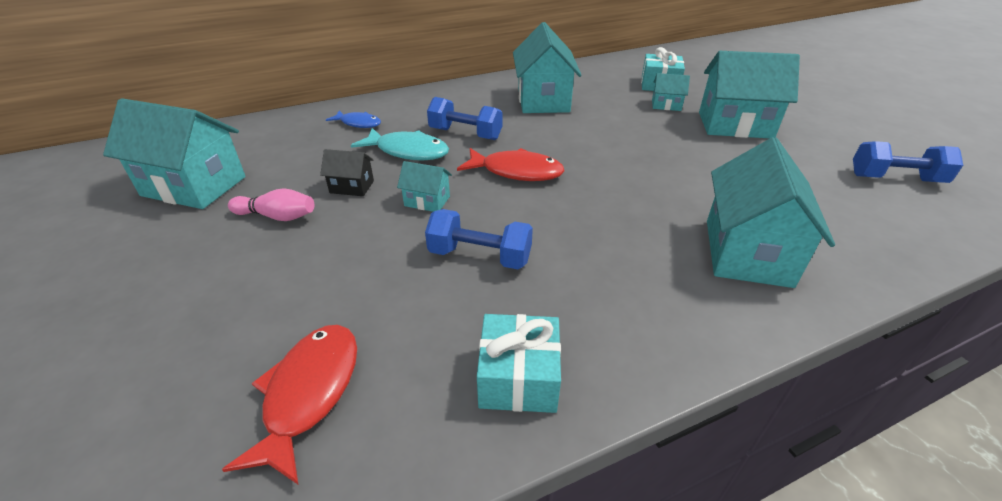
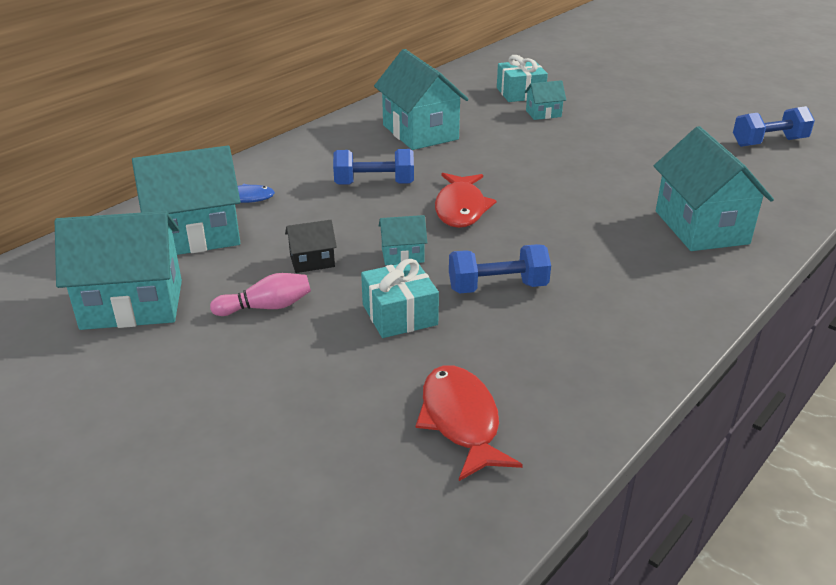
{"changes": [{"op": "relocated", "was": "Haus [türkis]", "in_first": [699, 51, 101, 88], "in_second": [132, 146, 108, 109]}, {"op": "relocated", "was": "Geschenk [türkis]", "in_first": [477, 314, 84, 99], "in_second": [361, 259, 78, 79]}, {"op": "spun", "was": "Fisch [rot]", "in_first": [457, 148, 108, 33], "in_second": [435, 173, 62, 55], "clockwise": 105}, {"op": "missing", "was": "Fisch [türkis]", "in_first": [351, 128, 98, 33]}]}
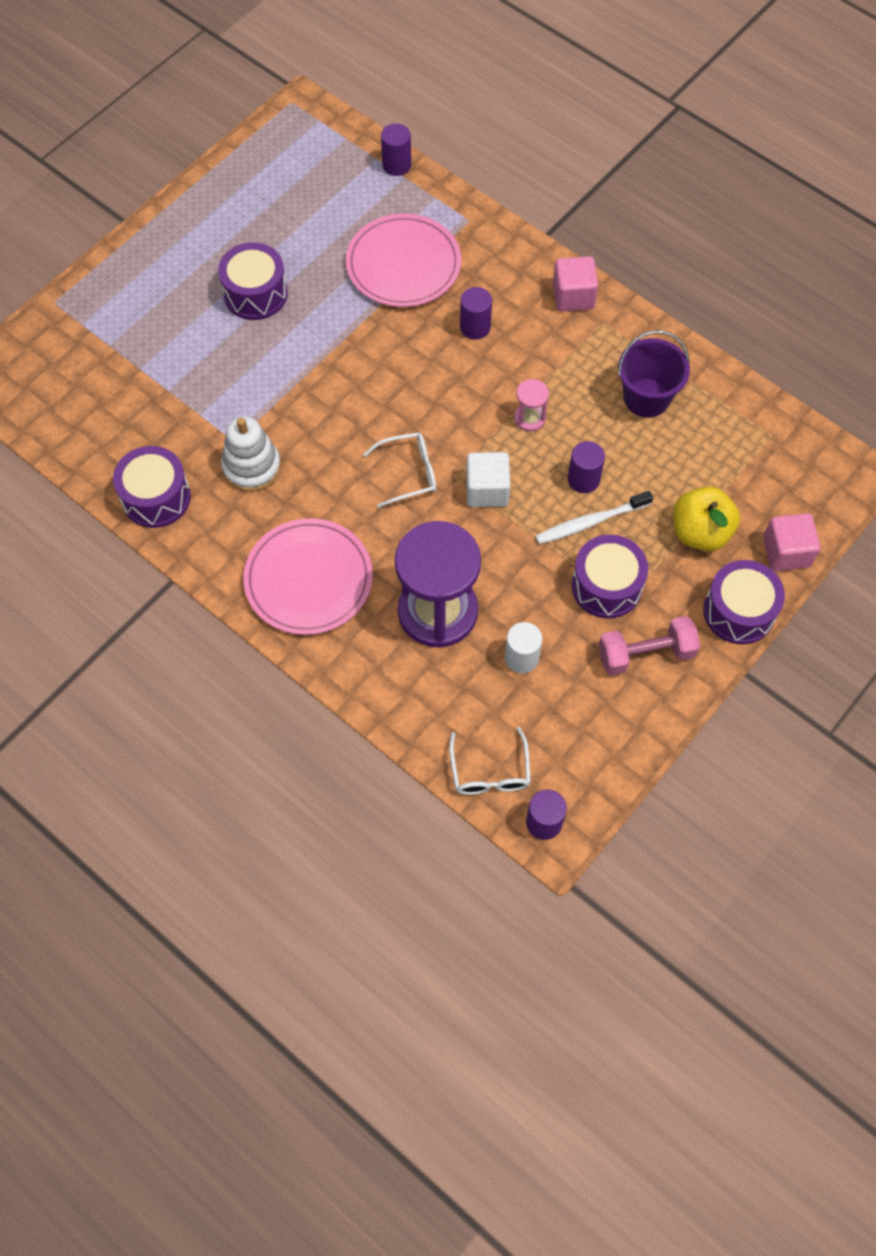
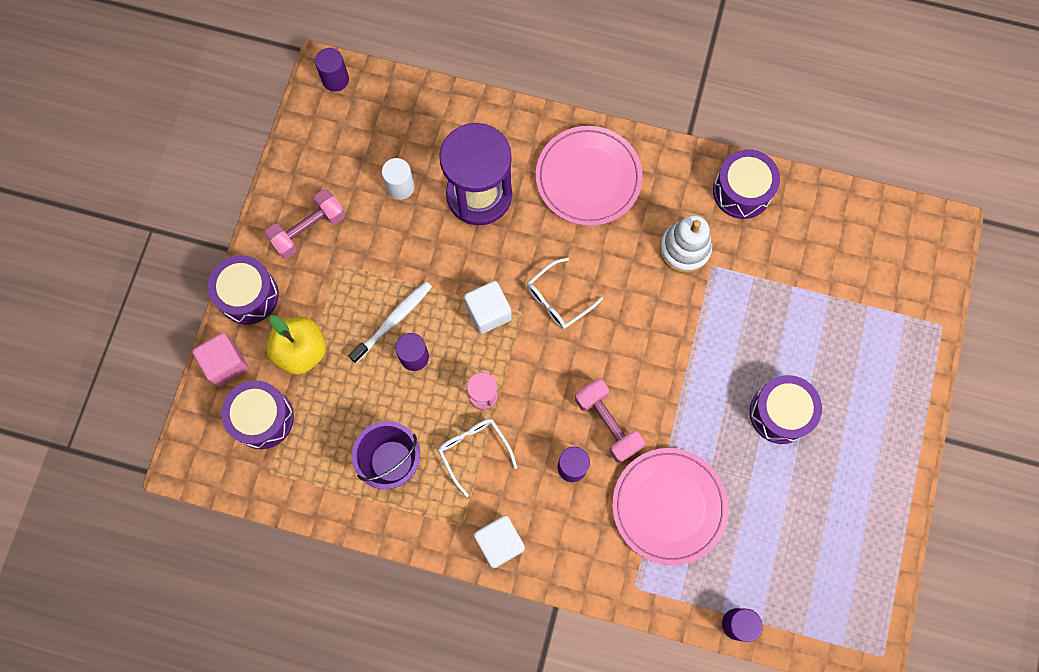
{"changes": [{"op": "relocated", "was": "Trommel [lila]", "in_first": [571, 535, 77, 83], "in_second": [221, 380, 73, 69]}, {"op": "relocated", "was": "Brille [weiß]", "in_first": [449, 727, 82, 68], "in_second": [438, 419, 79, 78]}, {"op": "colour", "was": "Kubus [rosa]", "now": "Kubus [weiß]", "in_first": [553, 256, 45, 55], "in_second": [474, 515, 51, 53]}, {"op": "appeared", "now": "Hantel [rosa]", "in_second": [575, 379, 70, 84]}]}
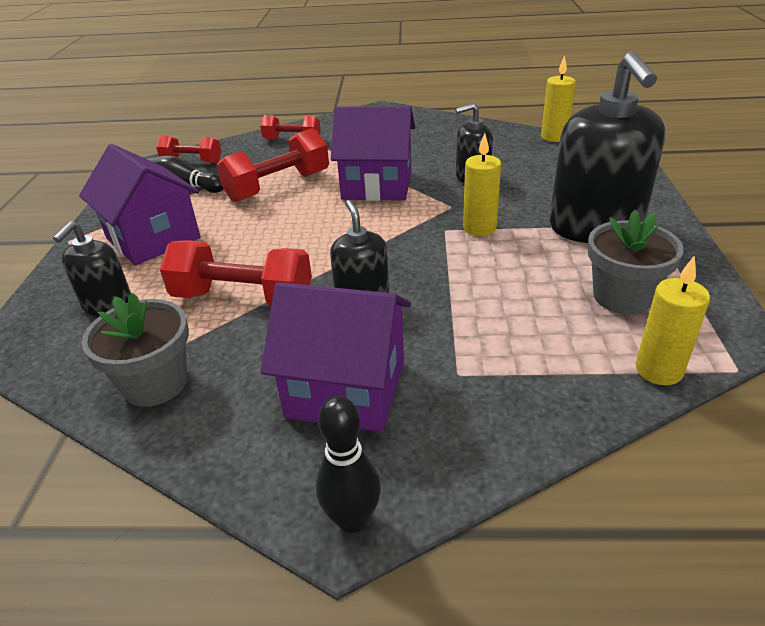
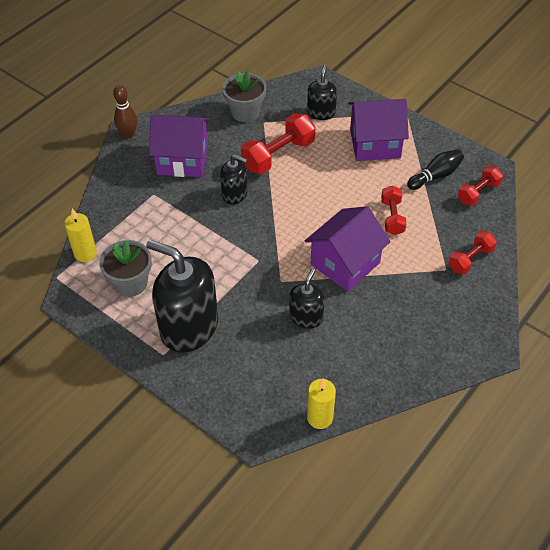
{"changes": [{"op": "colour", "was": "Bowlingkegel [schwarz]", "now": "Bowlingkegel [braun]", "in_first": [316, 396, 65, 137], "in_second": [113, 85, 24, 53]}, {"op": "spun", "was": "Haus [lila]", "in_first": [261, 282, 150, 150], "in_second": [149, 115, 61, 62], "clockwise": 45}, {"op": "spun", "was": "Seifenspender [schwarz]", "in_first": [53, 221, 78, 95], "in_second": [307, 64, 30, 56], "clockwise": 45}, {"op": "size", "was": "Hantel [rot]", "in_first": [217, 128, 112, 74], "in_second": [381, 186, 26, 49], "ratio": 0.61}, {"op": "missing", "was": "Kerze [gelb]", "in_first": [463, 133, 38, 103]}]}
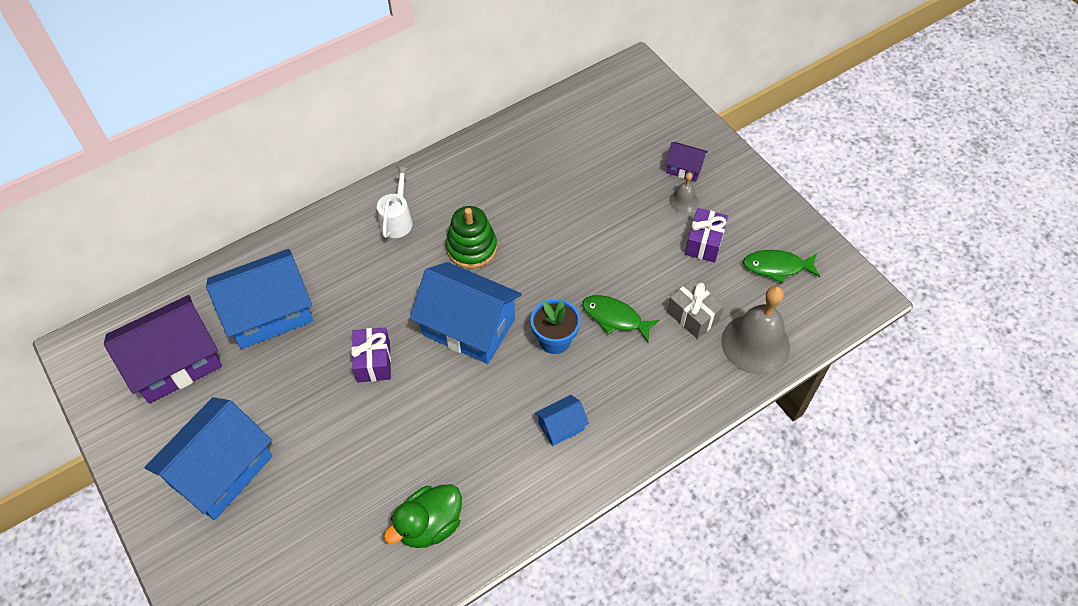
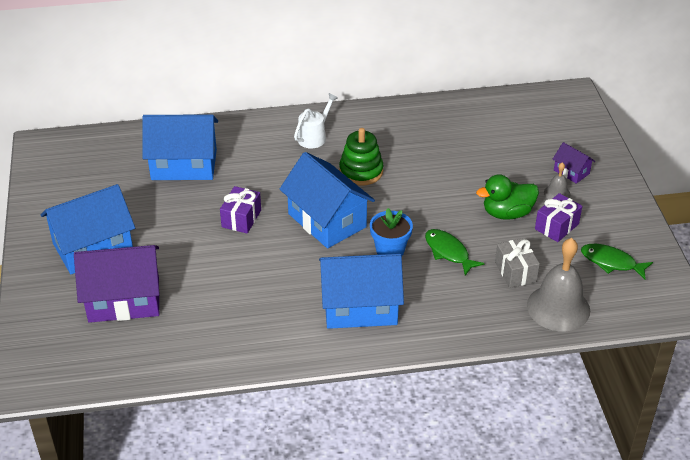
{"changes": [{"op": "relocated", "was": "Haus [lila]", "in_first": [104, 295, 118, 108], "in_second": [74, 245, 86, 78]}, {"op": "size", "was": "Haus [blau]", "in_first": [535, 395, 54, 51], "in_second": [319, 254, 85, 75], "ratio": 2.15}, {"op": "relocated", "was": "Ente [grün]", "in_first": [384, 484, 78, 64], "in_second": [476, 174, 63, 46]}]}
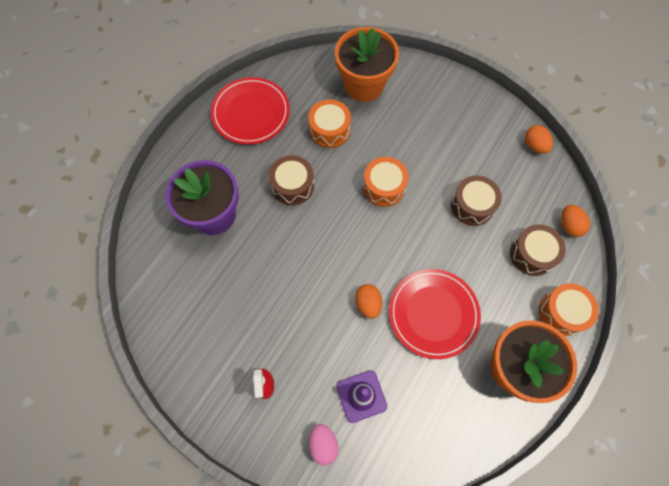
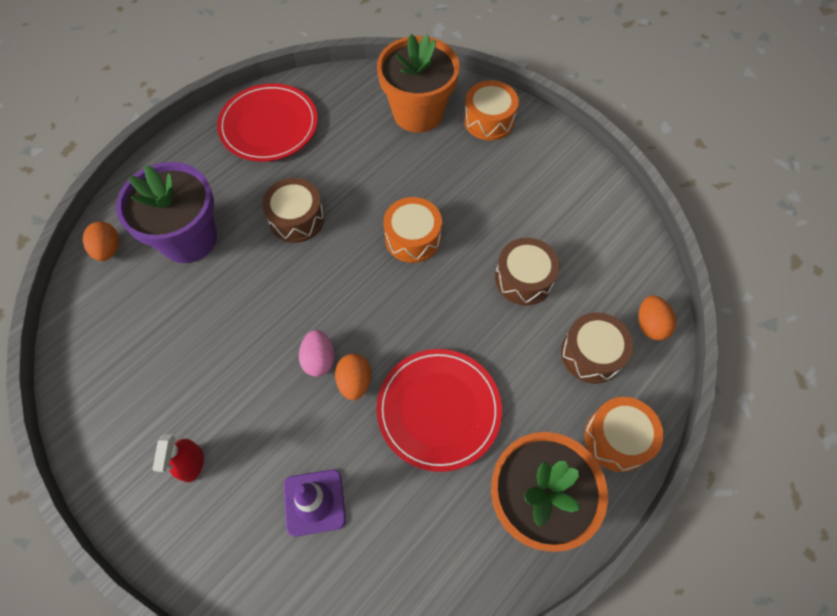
{"changes": [{"op": "relocated", "was": "Ei [orange]", "in_first": [525, 125, 28, 29], "in_second": [83, 222, 36, 39]}, {"op": "relocated", "was": "Ei [rosa]", "in_first": [309, 424, 30, 42], "in_second": [299, 330, 36, 47]}, {"op": "relocated", "was": "Trommel [orange]", "in_first": [308, 99, 43, 49], "in_second": [464, 80, 55, 60]}]}
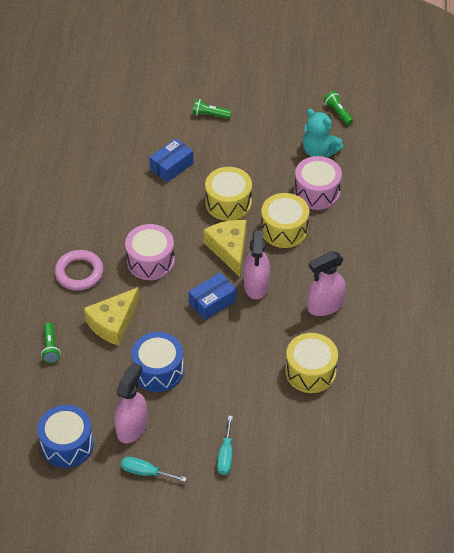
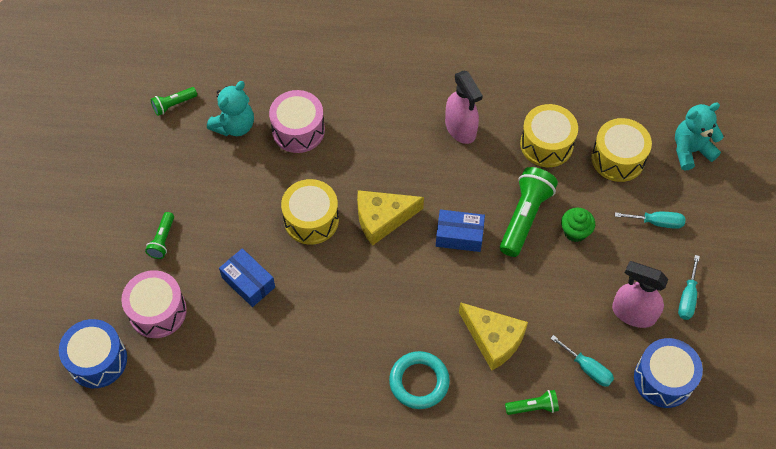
{"changes": [{"op": "relocated", "was": "Trommel [blau]", "in_first": [131, 332, 53, 60], "in_second": [59, 319, 68, 69]}, {"op": "relocated", "was": "Trommel [rosa]", "in_first": [125, 224, 50, 56], "in_second": [121, 270, 66, 68]}, {"op": "colour", "was": "Ring [rosa]", "now": "Ring [türkis]", "in_first": [55, 250, 49, 40], "in_second": [389, 351, 61, 58]}, {"op": "spun", "was": "Schachtel [blau]", "in_first": [189, 273, 47, 47], "in_second": [436, 209, 49, 43], "clockwise": -45}, {"op": "appeared", "now": "Taschenlampe [grün]", "in_second": [500, 167, 58, 90]}, {"op": "appeared", "now": "Schraubenzieher [türkis]", "in_second": [550, 335, 64, 52]}, {"op": "appeared", "now": "Muffin [grün]", "in_second": [561, 208, 34, 34]}, {"op": "relocated", "was": "Trommel [gelb]", "in_first": [261, 193, 48, 55], "in_second": [591, 118, 61, 64]}, {"op": "appeared", "now": "Teddybär [türkis]", "in_second": [675, 102, 49, 68]}, {"op": "missing", "was": "Sprühflasche [rosa]", "in_first": [244, 229, 26, 70]}]}
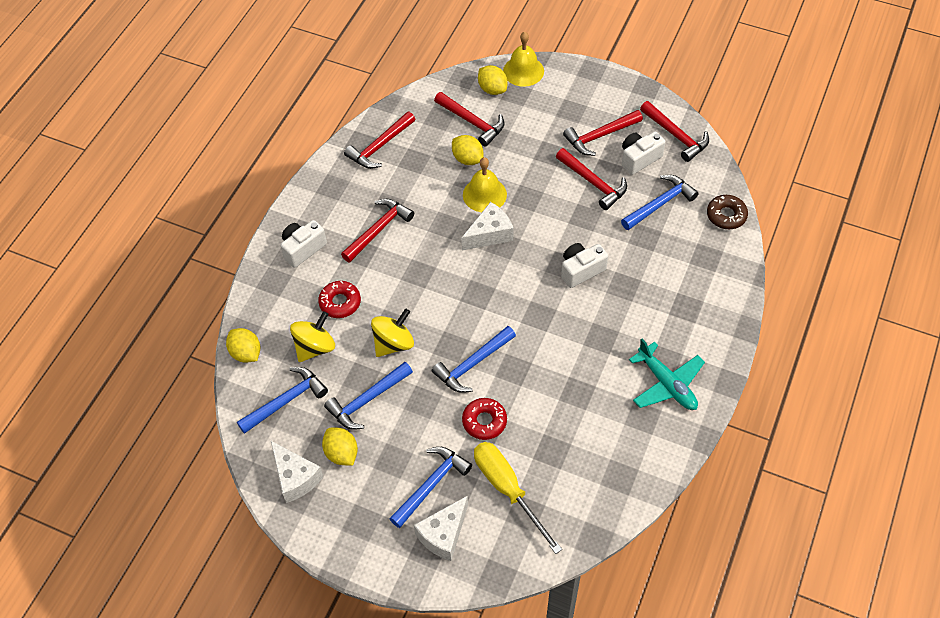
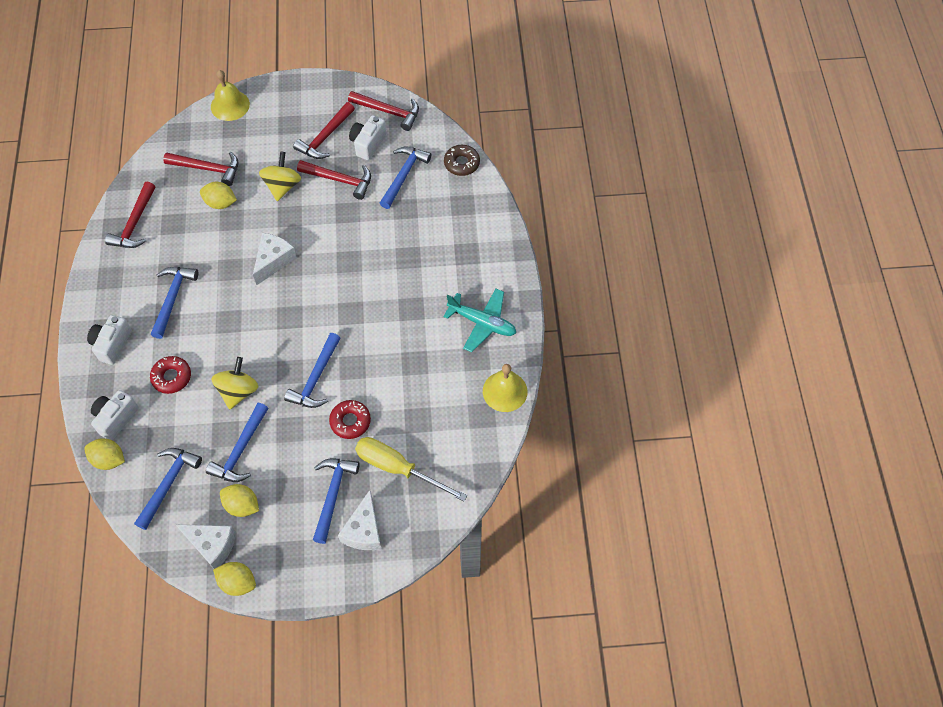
{"changes": [{"op": "relocated", "was": "Kamera [weiß]", "in_first": [561, 243, 47, 45], "in_second": [91, 390, 48, 50]}, {"op": "colour", "was": "Hammer [rot]", "now": "Hammer [blau]", "in_first": [341, 199, 73, 63], "in_second": [151, 267, 48, 72]}, {"op": "relocated", "was": "Zitrone [gelb]", "in_first": [478, 65, 30, 30], "in_second": [213, 562, 43, 34]}, {"op": "relocated", "was": "Kreisel [gelb]", "in_first": [290, 311, 45, 51], "in_second": [259, 151, 42, 50]}, {"op": "relocated", "was": "Glocke [gelb]", "in_first": [463, 157, 44, 55], "in_second": [483, 364, 45, 48]}]}
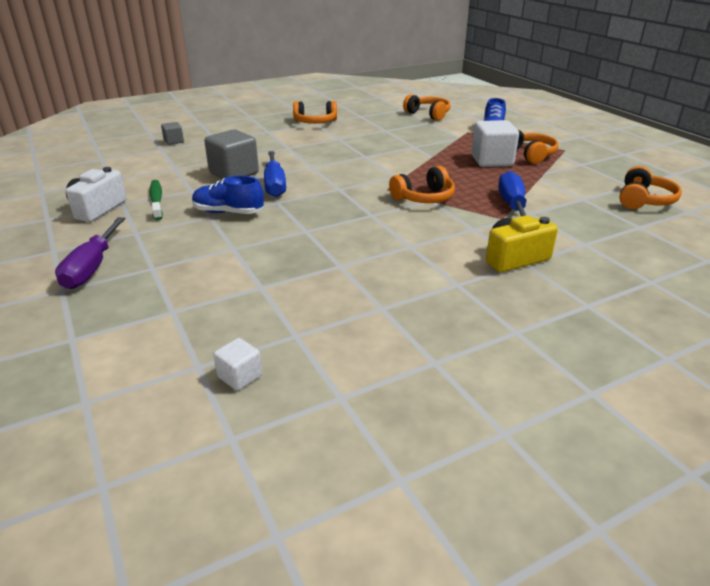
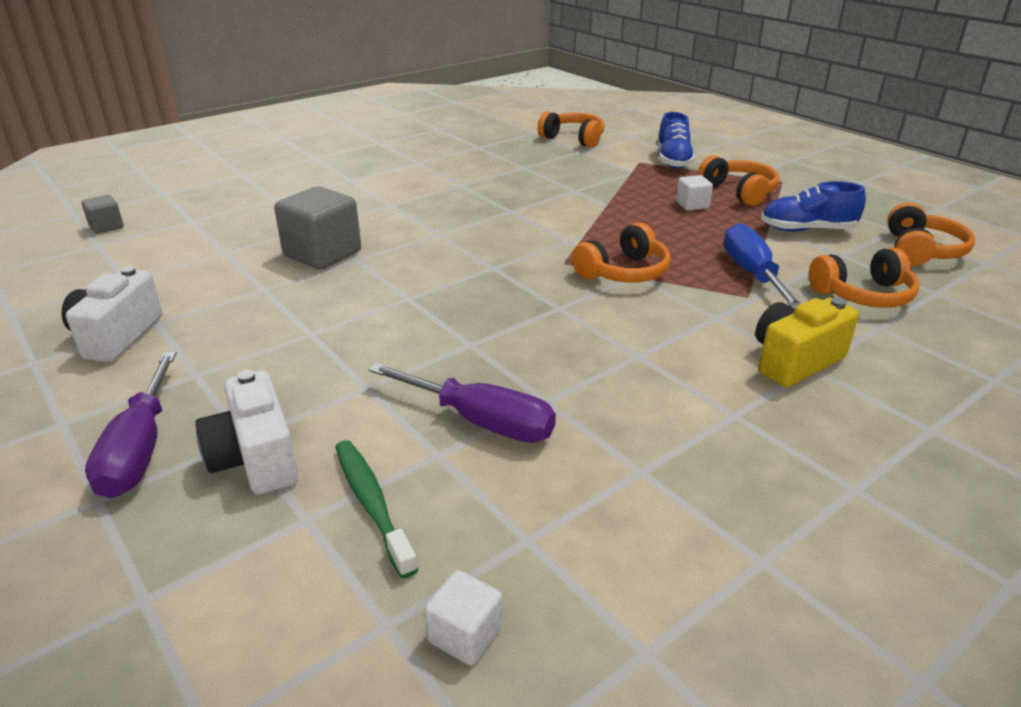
{"changes": [{"op": "relocated", "was": "Kubus [grau]", "in_first": [161, 122, 23, 23], "in_second": [81, 195, 43, 39]}, {"op": "appeared", "now": "Kamera [weiß]", "in_second": [195, 370, 104, 125]}, {"op": "relocated", "was": "Zahnbürste [grün]", "in_first": [149, 180, 14, 40], "in_second": [335, 440, 83, 138]}, {"op": "appeared", "now": "Schraubenzieher [lila]", "in_second": [368, 363, 188, 80]}, {"op": "size", "was": "Kubus [weiß]", "in_first": [471, 120, 48, 47], "in_second": [676, 175, 37, 36], "ratio": 0.51}, {"op": "relocated", "was": "Schuh [blau]", "in_first": [192, 176, 72, 38], "in_second": [761, 181, 105, 51]}, {"op": "relocated", "was": "Kopfhörer [orange]", "in_first": [293, 101, 44, 23], "in_second": [809, 248, 111, 60]}, {"op": "missing", "was": "Schraubenzieher [blau]", "in_first": [264, 151, 22, 46]}]}
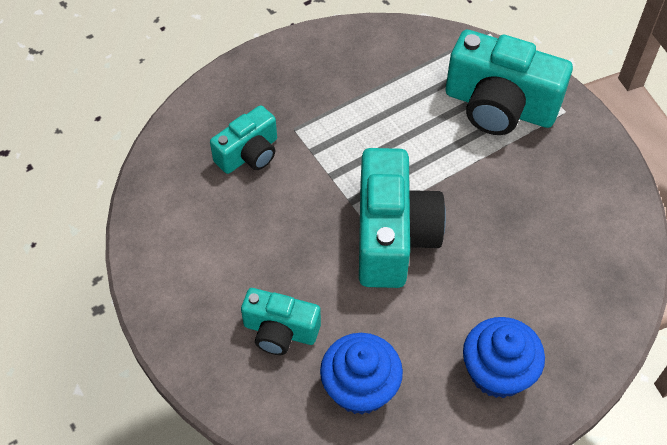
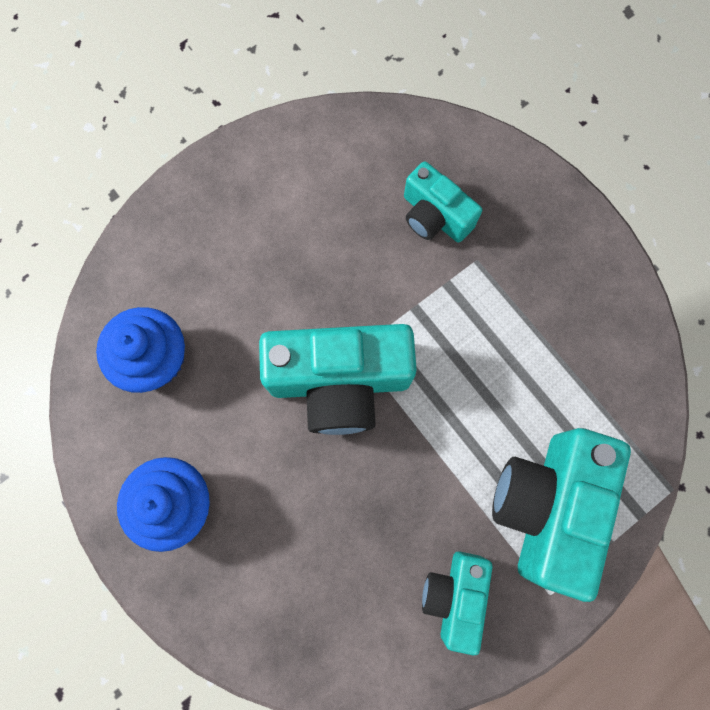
{"changes": [{"op": "relocated", "was": "Kamera [türkis]", "in_first": [241, 288, 80, 67], "in_second": [422, 551, 71, 104]}]}
